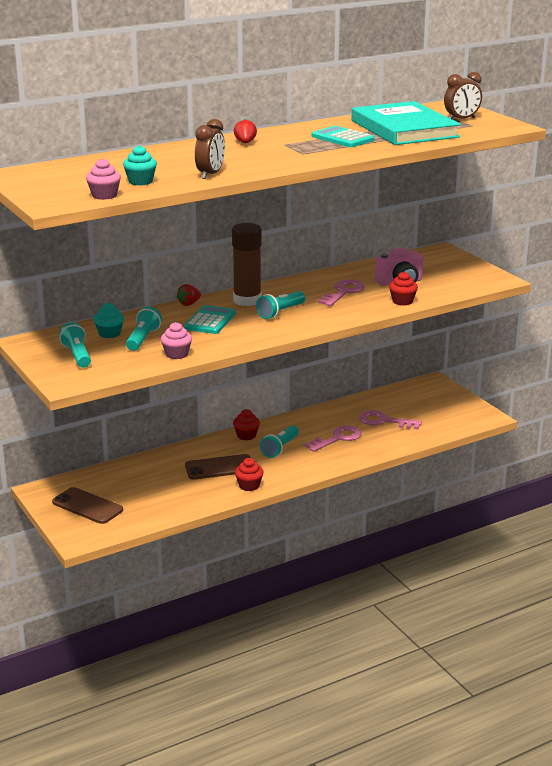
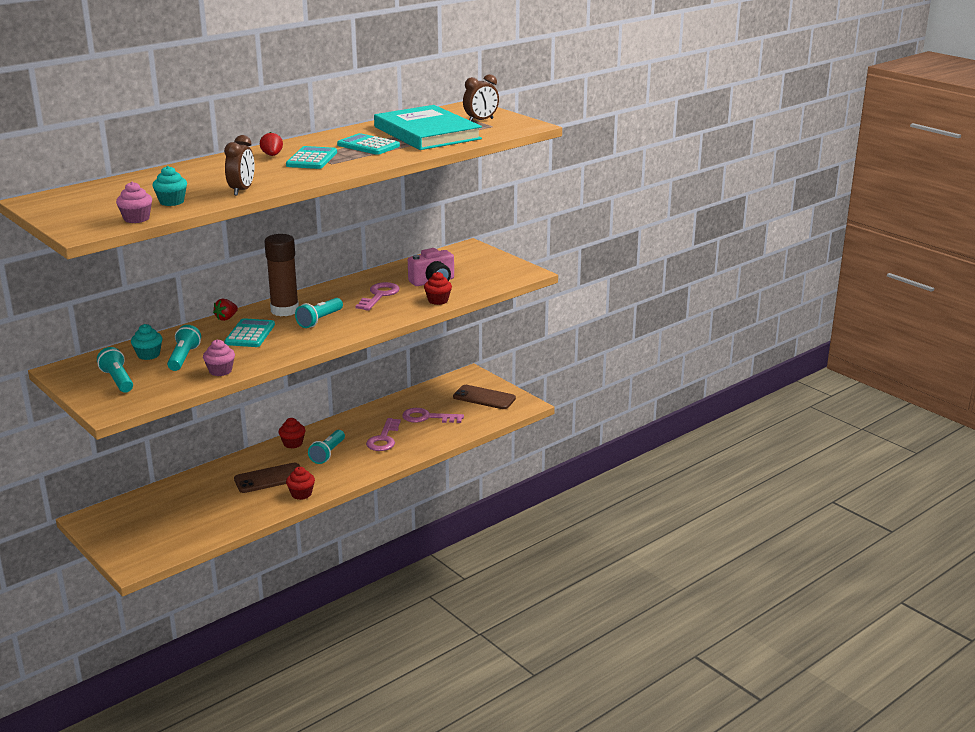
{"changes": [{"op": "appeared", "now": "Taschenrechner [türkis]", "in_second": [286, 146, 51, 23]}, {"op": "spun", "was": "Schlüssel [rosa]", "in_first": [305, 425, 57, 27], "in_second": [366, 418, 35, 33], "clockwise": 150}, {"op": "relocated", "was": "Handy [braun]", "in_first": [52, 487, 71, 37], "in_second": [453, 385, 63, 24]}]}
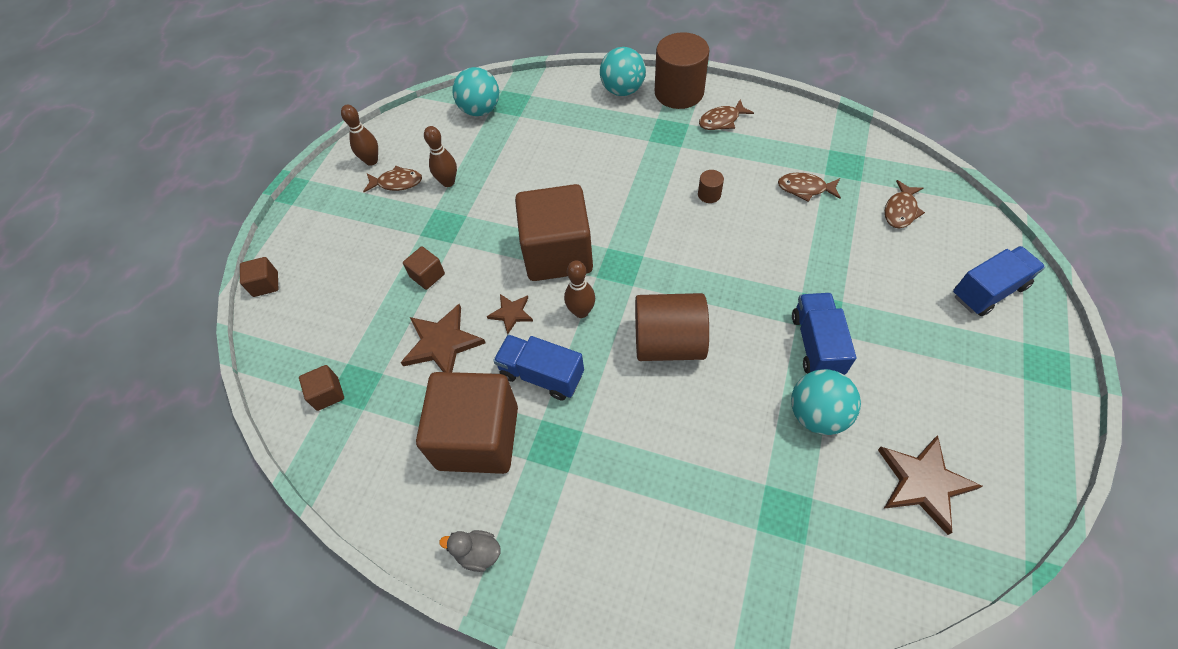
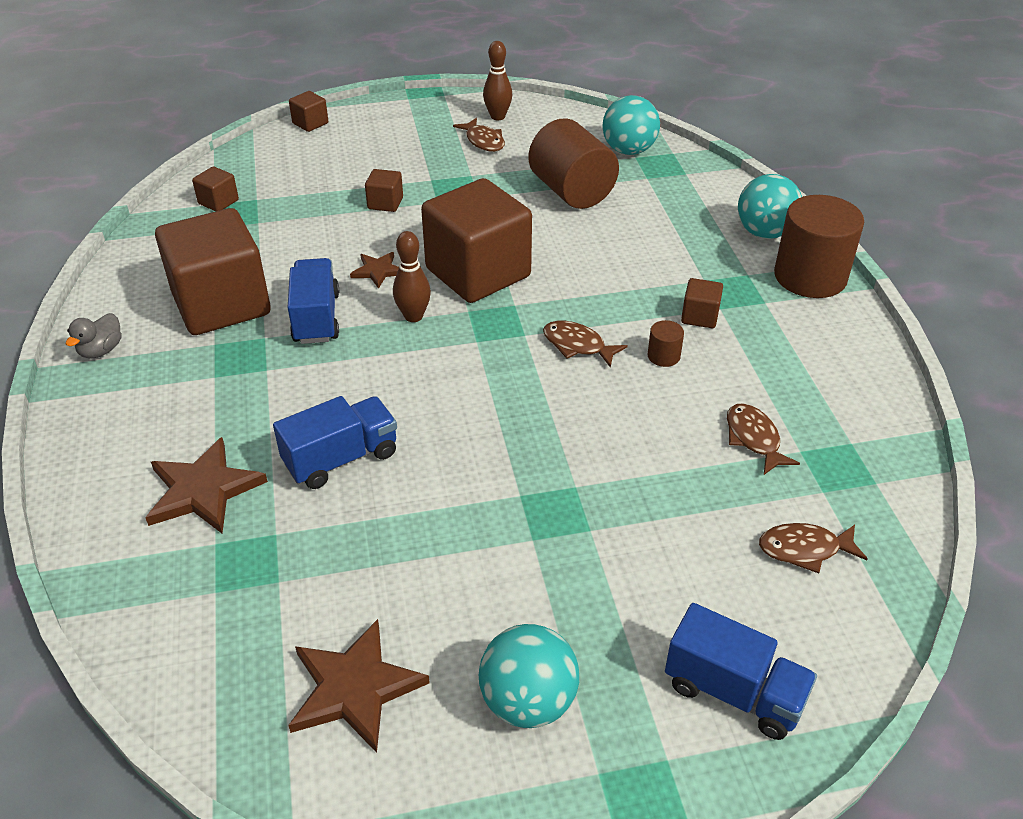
{"changes": [{"op": "spun", "was": "Ente [grau]", "in_first": [439, 530, 62, 42], "in_second": [66, 313, 56, 46], "clockwise": -135}, {"op": "relocated", "was": "Stern [braun]", "in_first": [401, 304, 84, 68], "in_second": [145, 437, 123, 96]}, {"op": "relocated", "was": "Lastwagen [blau]", "in_first": [792, 293, 64, 82], "in_second": [273, 396, 124, 93]}, {"op": "relocated", "was": "Ball [türkis]", "in_first": [791, 369, 70, 66], "in_second": [479, 624, 100, 104]}, {"op": "relocated", "was": "Vollzylinder [braun]", "in_first": [635, 293, 74, 68], "in_second": [528, 118, 91, 91]}, {"op": "relocated", "was": "Fisch [braun]", "in_first": [699, 99, 55, 31], "in_second": [543, 321, 85, 47]}, {"op": "appeared", "now": "Kubus [braun]", "in_second": [681, 278, 42, 50]}, {"op": "missing", "was": "Bowlingkegel [braun]", "in_first": [424, 126, 33, 61]}]}
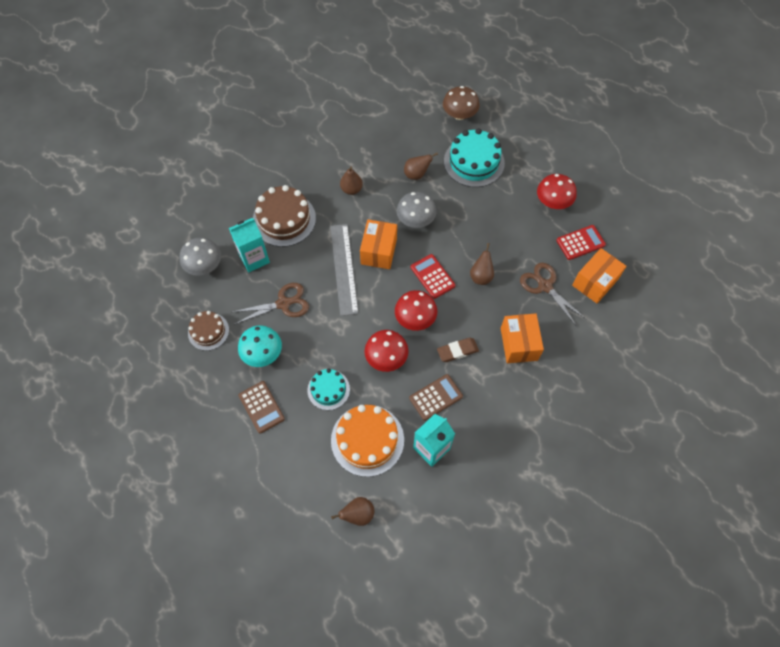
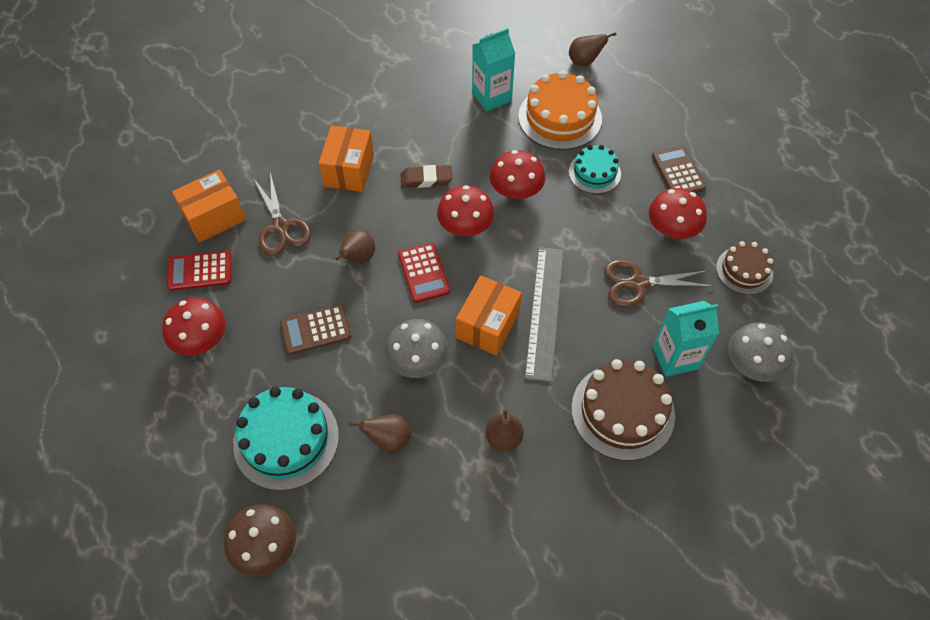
{"changes": [{"op": "relocated", "was": "Taschenrechner [braun]", "in_first": [409, 374, 54, 47], "in_second": [280, 304, 71, 51]}, {"op": "colour", "was": "Pilz [türkis]", "now": "Pilz [rot]", "in_first": [238, 325, 44, 42], "in_second": [649, 188, 58, 51]}]}
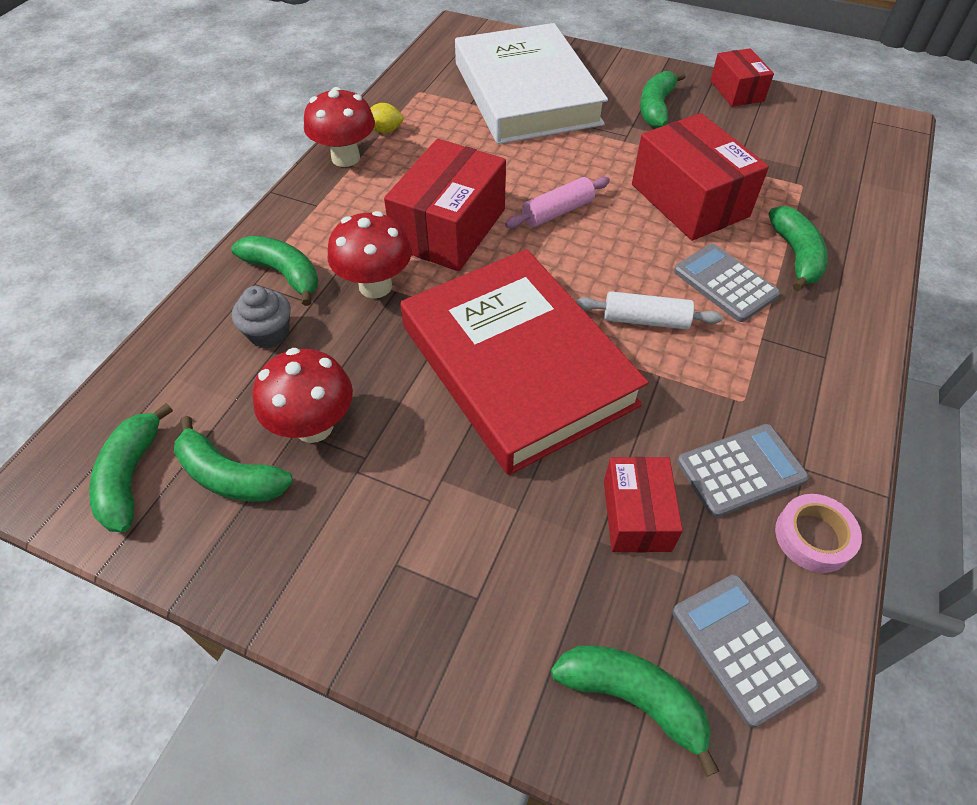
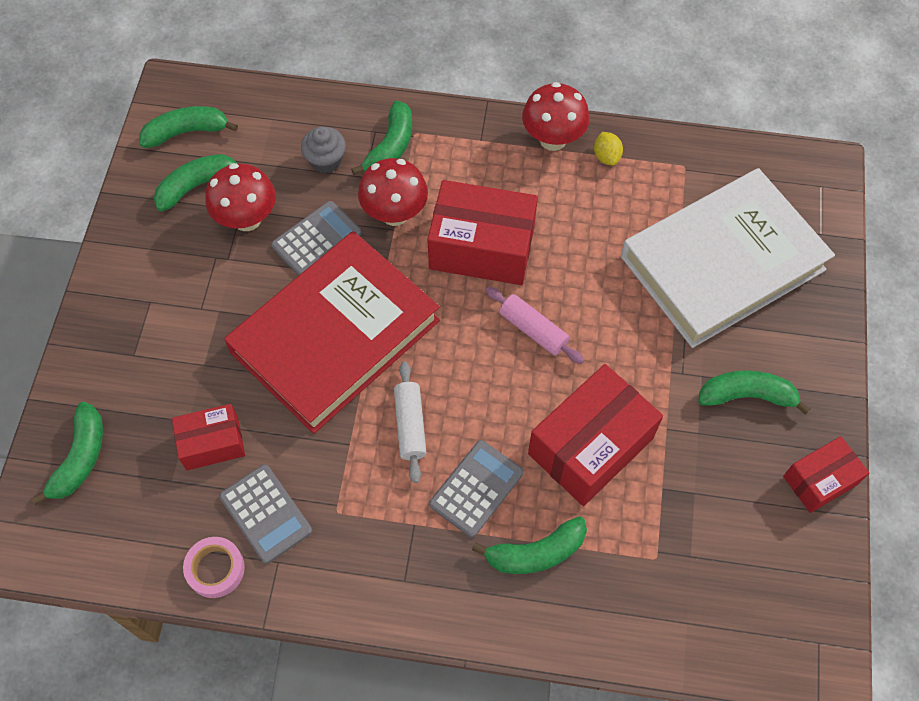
{"changes": [{"op": "spun", "was": "Banane [grün]", "in_first": [174, 416, 119, 86], "in_second": [154, 154, 82, 57], "clockwise": 45}, {"op": "relocated", "was": "Taschenrechner [grau]", "in_first": [672, 574, 147, 154], "in_second": [271, 201, 90, 75]}]}
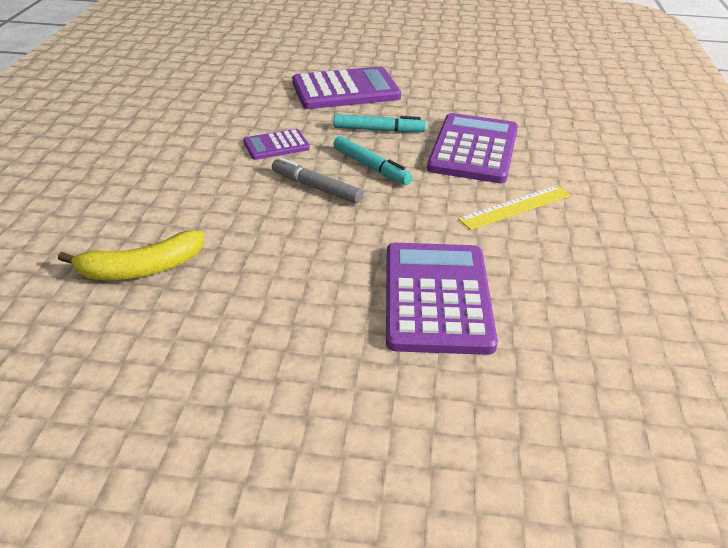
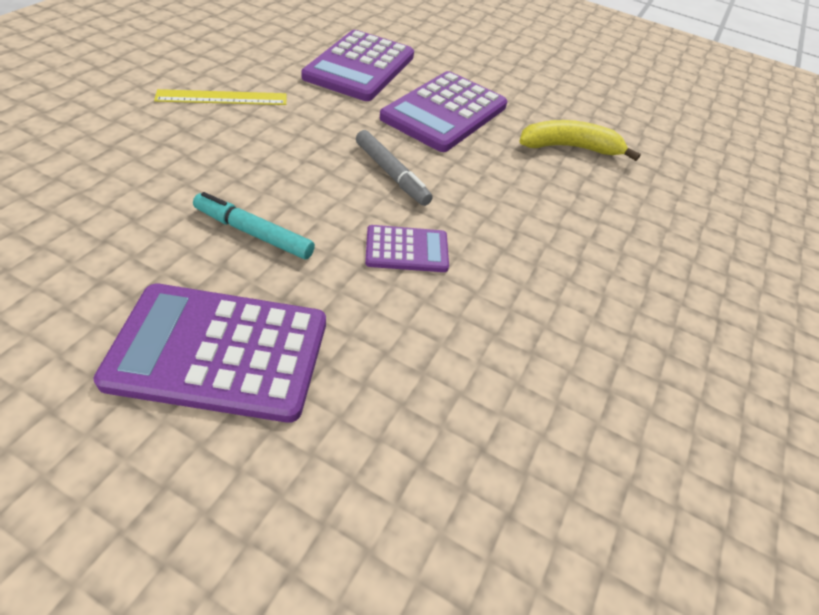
{"changes": [{"op": "relocated", "was": "Taschenrechner [lila]", "in_first": [427, 113, 91, 70], "in_second": [380, 71, 127, 81]}, {"op": "missing", "was": "Filzstift [türkis]", "in_first": [333, 136, 79, 49]}]}
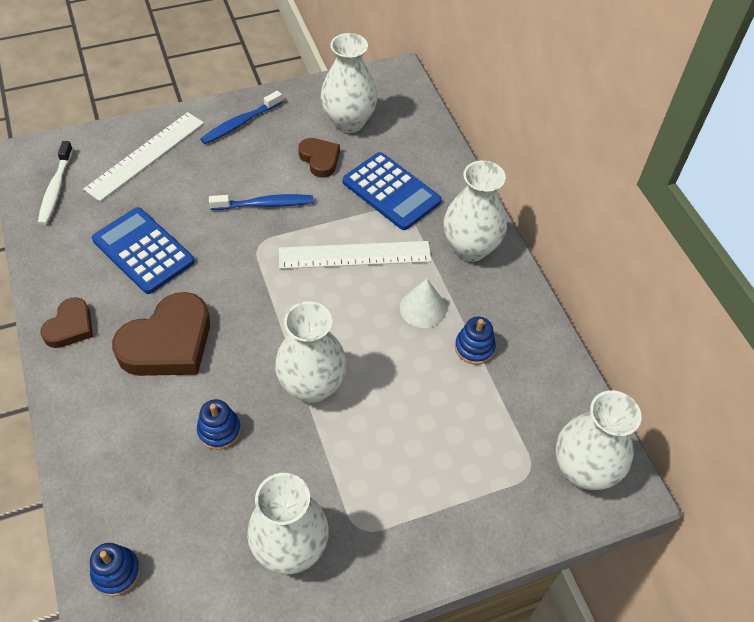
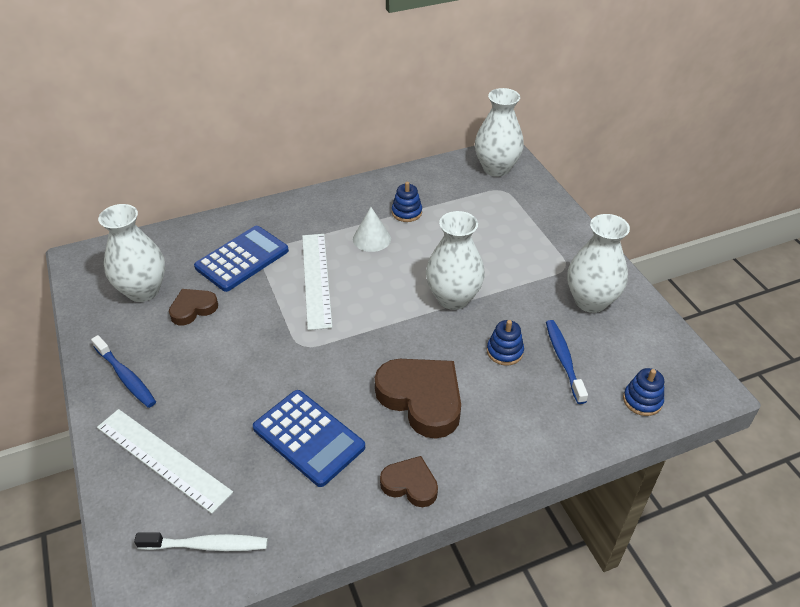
{"changes": [{"op": "spun", "was": "Taschenrechner [blau]", "in_first": [92, 207, 103, 87], "in_second": [253, 390, 112, 97], "clockwise": -90}, {"op": "relocated", "was": "Zahnbürste [blau]", "in_first": [209, 194, 105, 16], "in_second": [546, 320, 42, 84]}, {"op": "missing", "was": "Vase [weiß]", "in_first": [444, 160, 63, 102]}]}
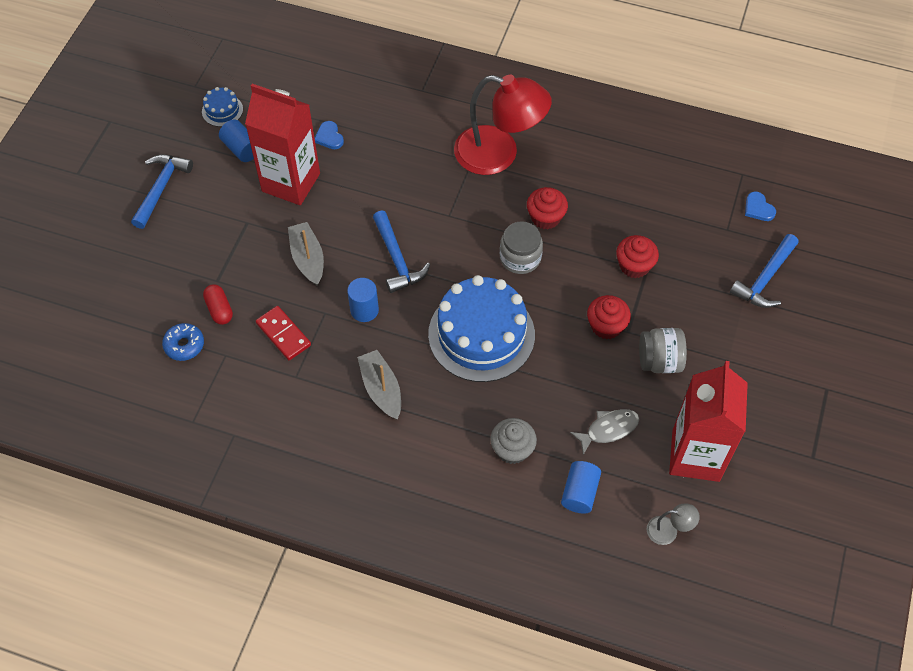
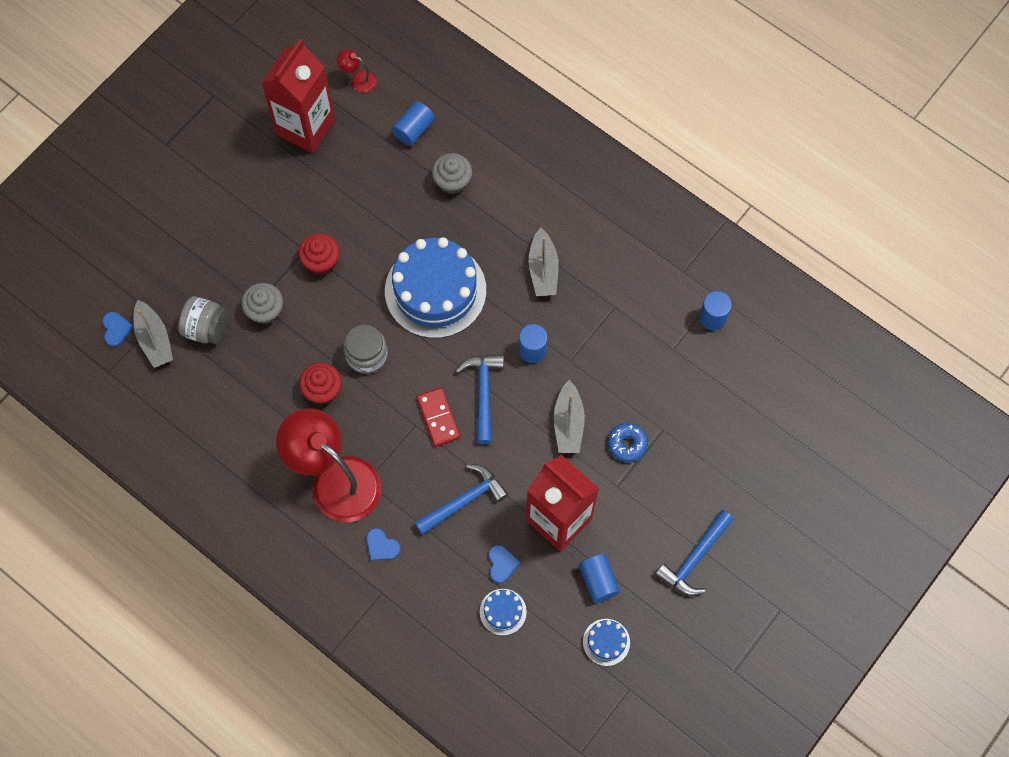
{"changes": [{"op": "appeared", "now": "Boot [grau]", "in_second": [133, 300, 40, 68]}, {"op": "relocated", "was": "Einmachglas [grau]", "in_first": [639, 328, 48, 45], "in_second": [178, 296, 51, 48]}, {"op": "colour", "was": "Muffin [rot]", "now": "Muffin [grau]", "in_first": [616, 235, 43, 43], "in_second": [241, 283, 42, 41]}, {"op": "colour", "was": "Lampe [grau]", "now": "Lampe [rot]", "in_first": [647, 504, 53, 41], "in_second": [337, 50, 40, 43]}, {"op": "appeared", "now": "Herz [blau]", "in_second": [366, 528, 35, 33]}, {"op": "relocated", "was": "Hammer [blau]", "in_first": [730, 234, 69, 74], "in_second": [414, 464, 94, 71]}, {"op": "relocated", "was": "Dominostein [rot]", "in_first": [256, 306, 55, 54], "in_second": [417, 388, 43, 59]}, {"op": "appeared", "now": "Kuchen [blau]", "in_second": [480, 589, 47, 47]}, {"op": "relocated", "was": "Donut [blau]", "in_first": [162, 323, 42, 38], "in_second": [608, 423, 40, 39]}, {"op": "appeared", "now": "Vollzylinder [blau]", "in_second": [699, 291, 33, 40]}, {"op": "missing", "was": "Kapsel [rot]", "in_first": [203, 284, 30, 41]}, {"op": "missing", "was": "Fisch [grau]", "in_first": [570, 409, 69, 46]}]}
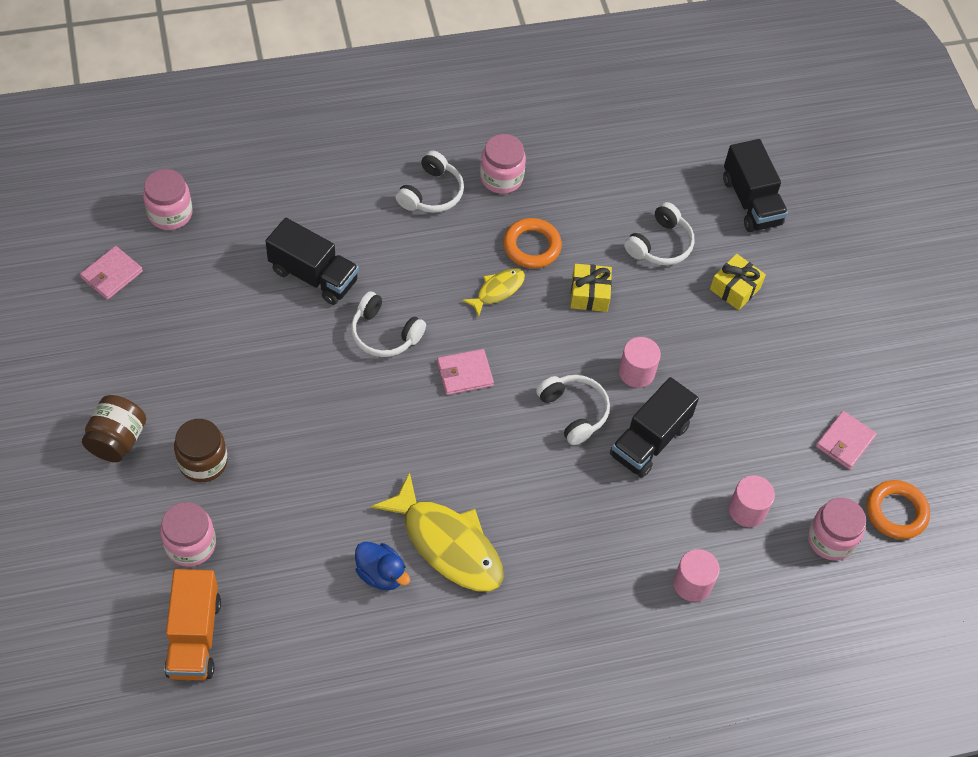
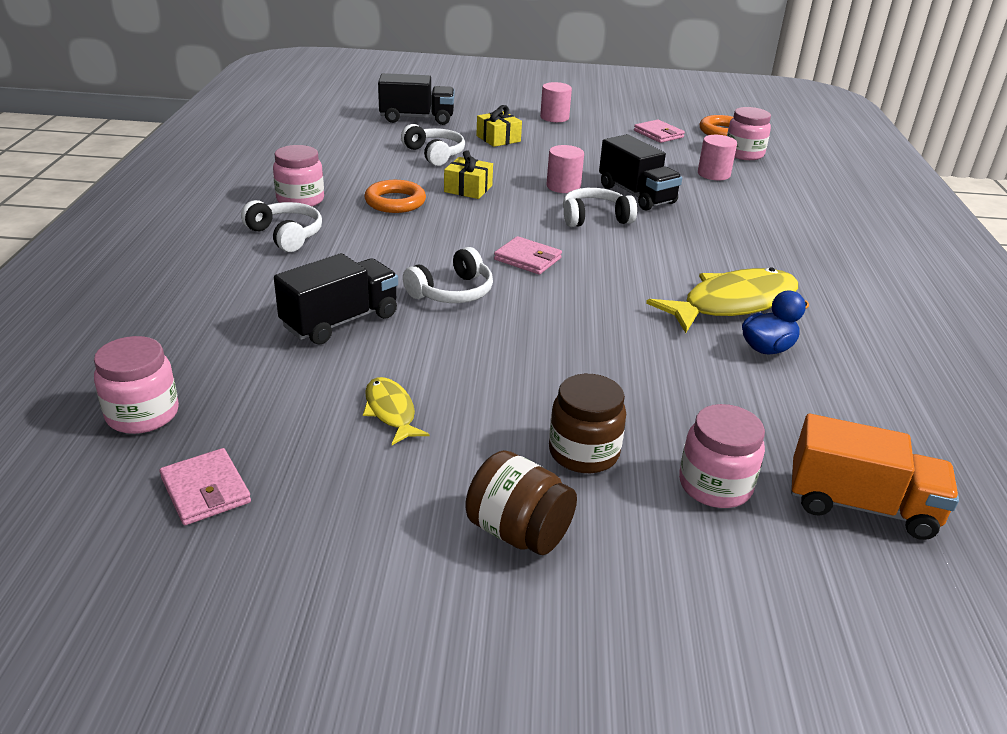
{"changes": [{"op": "relocated", "was": "Fisch [gelb]", "in_first": [462, 268, 63, 49], "in_second": [363, 377, 66, 68]}, {"op": "spun", "was": "Geldbörse [rosa]", "in_first": [437, 349, 57, 46], "in_second": [494, 236, 68, 39], "clockwise": -60}, {"op": "relocated", "was": "Vollzylinder [rosa]", "in_first": [673, 549, 47, 53], "in_second": [540, 82, 32, 40]}]}
